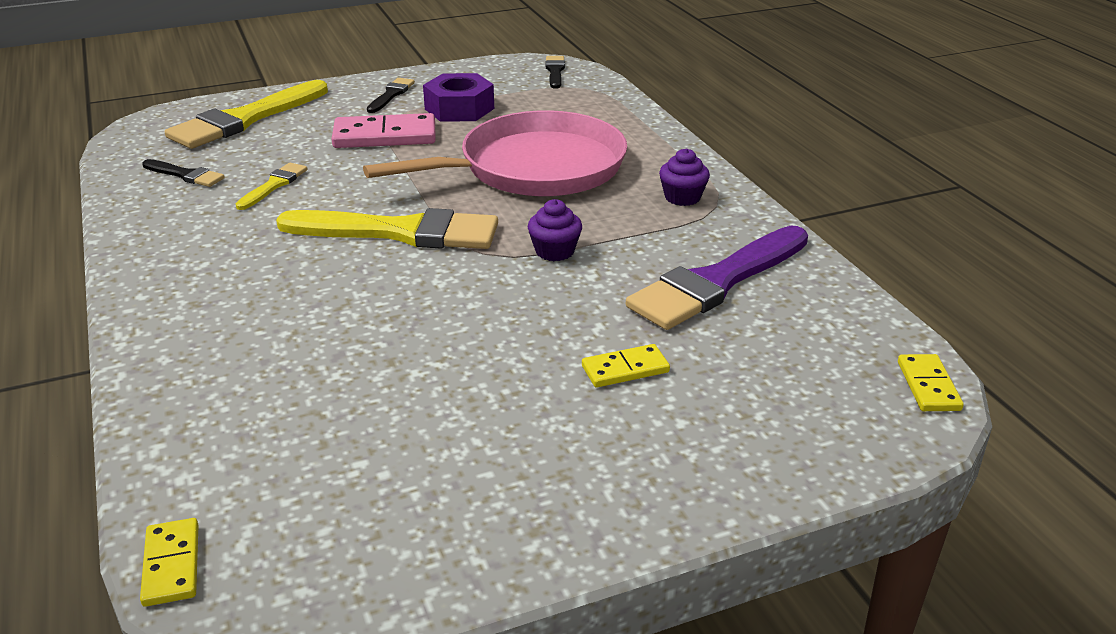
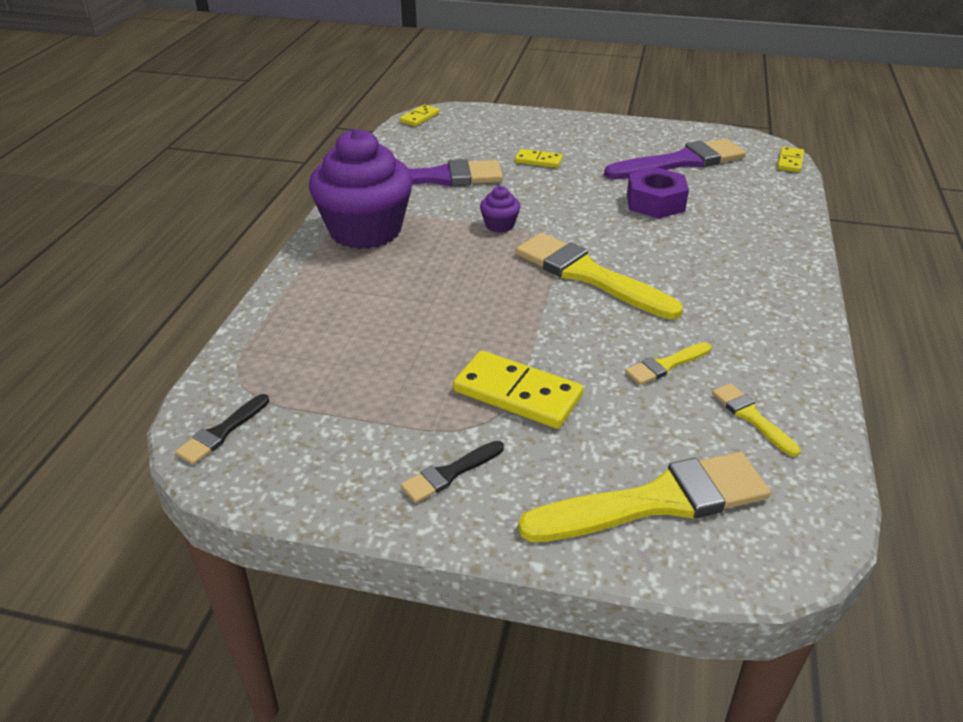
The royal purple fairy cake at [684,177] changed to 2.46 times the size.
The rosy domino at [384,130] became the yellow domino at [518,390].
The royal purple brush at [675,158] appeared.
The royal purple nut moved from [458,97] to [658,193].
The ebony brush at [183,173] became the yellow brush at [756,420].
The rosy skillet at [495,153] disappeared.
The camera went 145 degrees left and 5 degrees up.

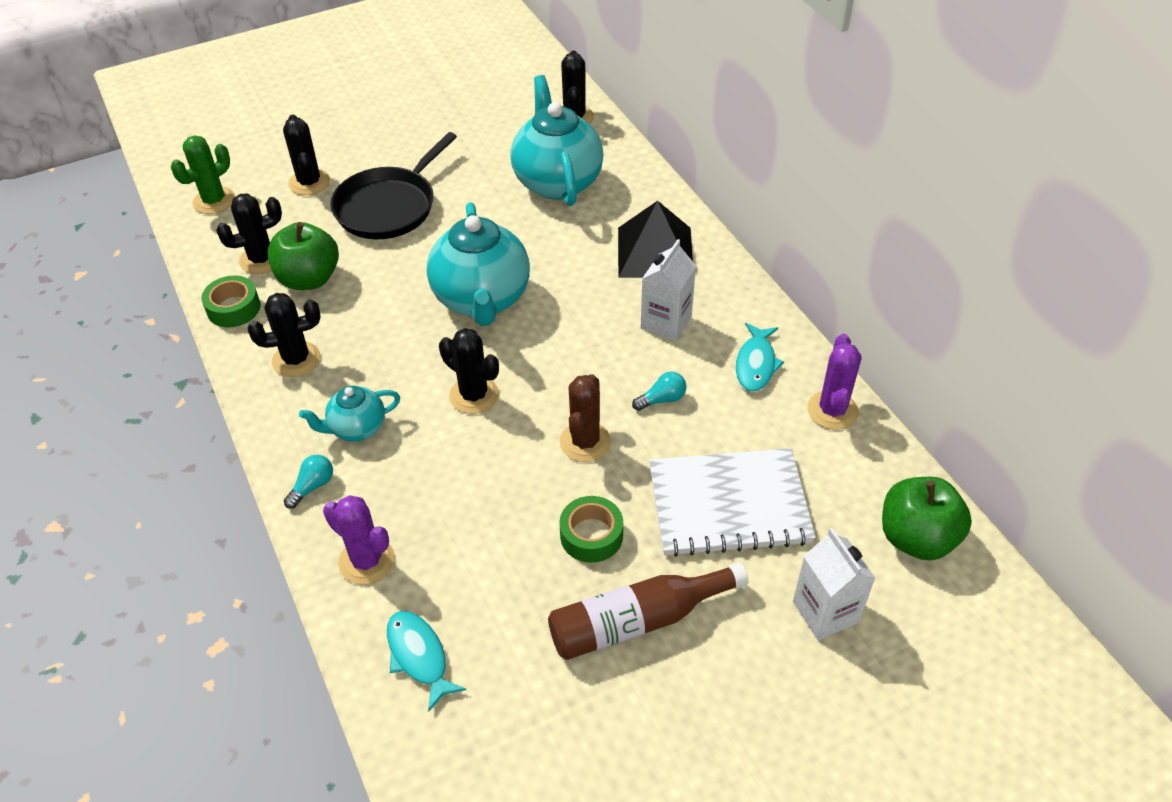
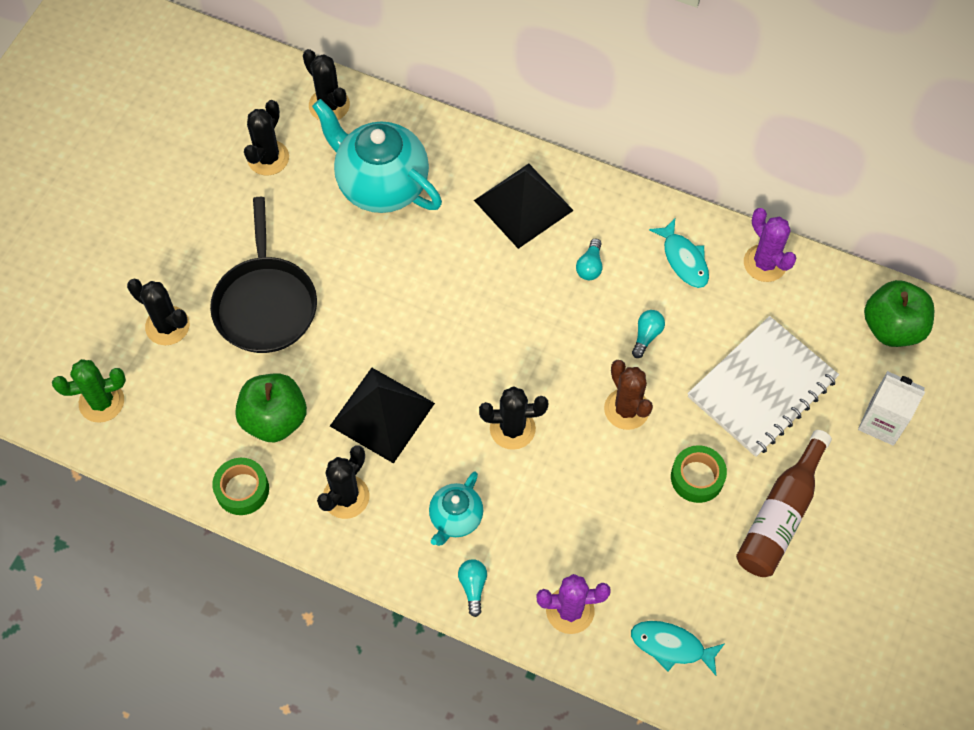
The green prickly plant at [203,174] turned 75 degrees clockwise.
The ebony prickly plant moved from [249,233] to [266,137].
The ebony pyramid shape at [382,416] appeared.
The snow-white carton at [668,290] was replaced by the turquoise lightbulb at [589,259].
The turquoise china teapot at [478,264] disappeared.
The camera went 40 degrees left and 15 degrees up.

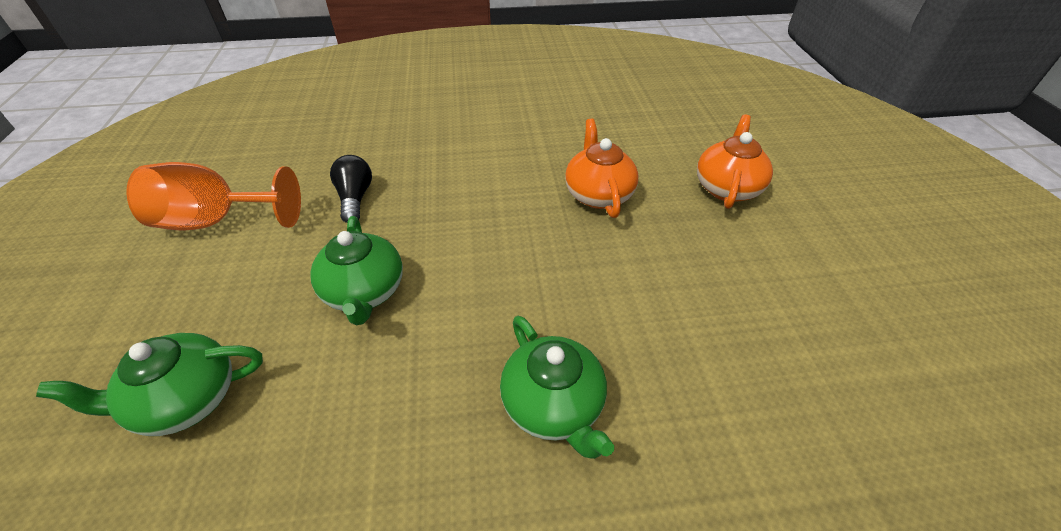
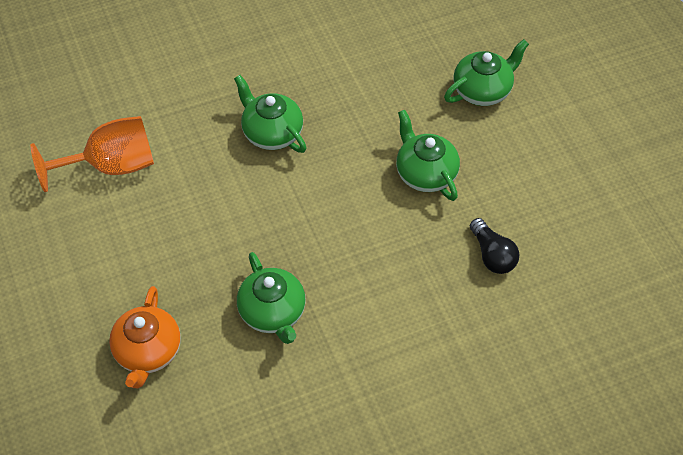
The bright orange chalice moved from [213,196] to [92,154].
The bright orange china teapot at [602,168] became the green china teapot at [271,298].
The camera went 165 degrees right and 10 degrees up.

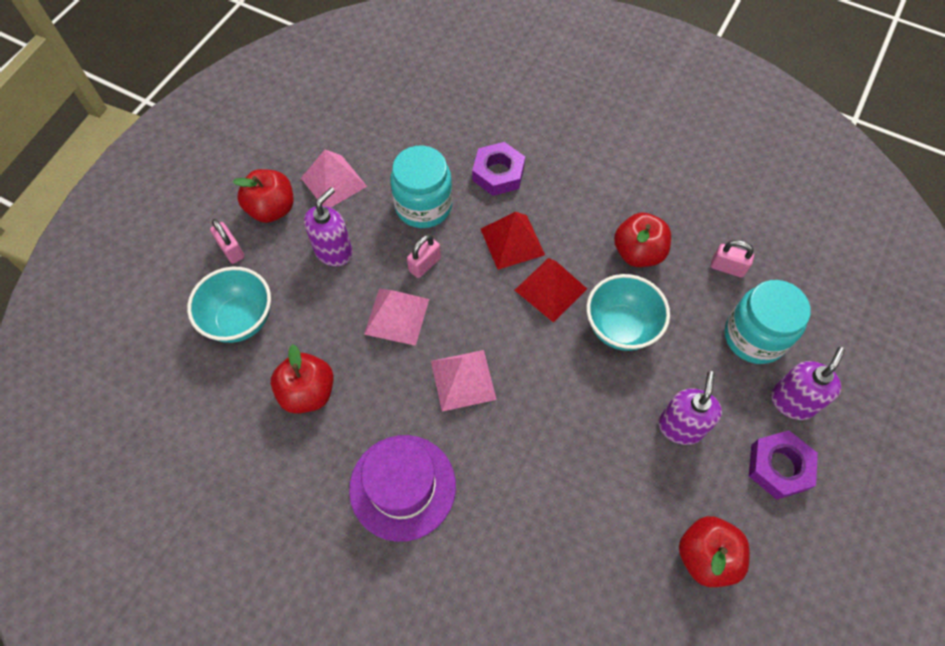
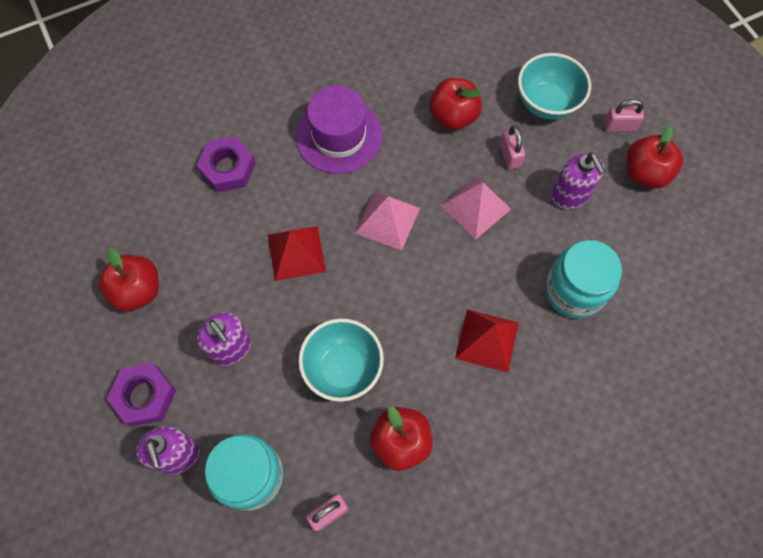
The royal purple nut moved from [498,169] to [226,164].
The crimson pyramid shape moved from [550,290] to [297,253].
The rosy small lock moved from [424,256] to [512,147].
The rosy pyramid shape at [334,179] disappeared.
The camera went 125 degrees right and 5 degrees up.

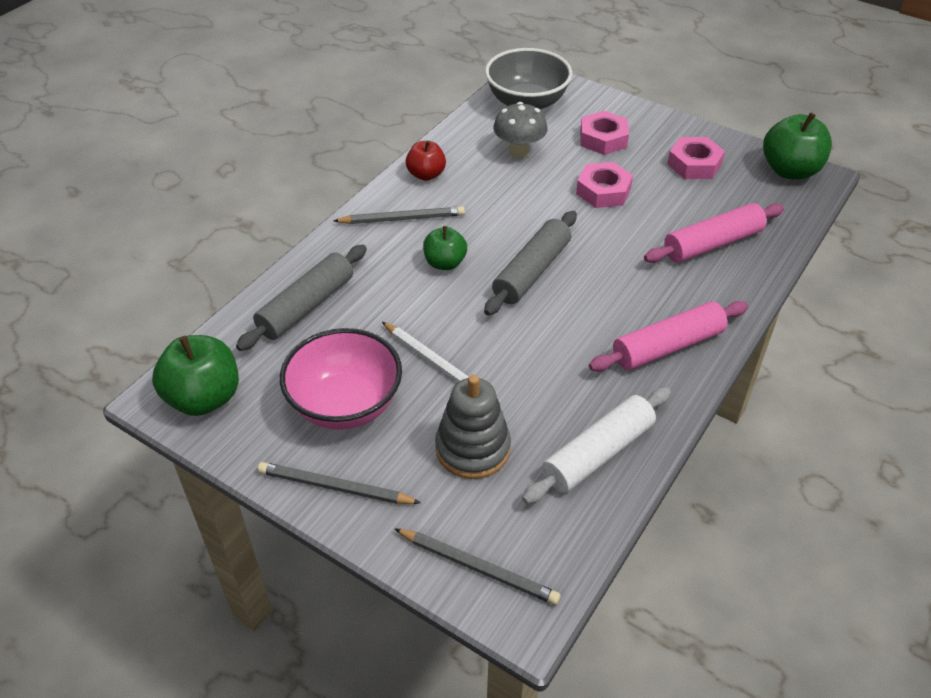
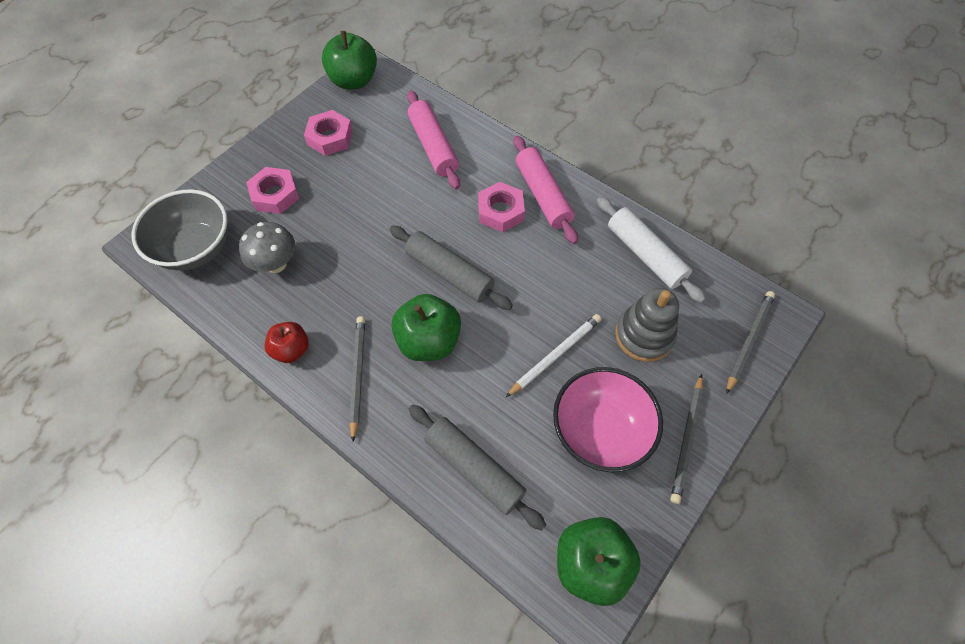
The green toy apple at [445,248] changed to 1.62 times the size.
The rosy nut moved from [604,185] to [501,207].
The camera went 85 degrees left and 15 degrees up.

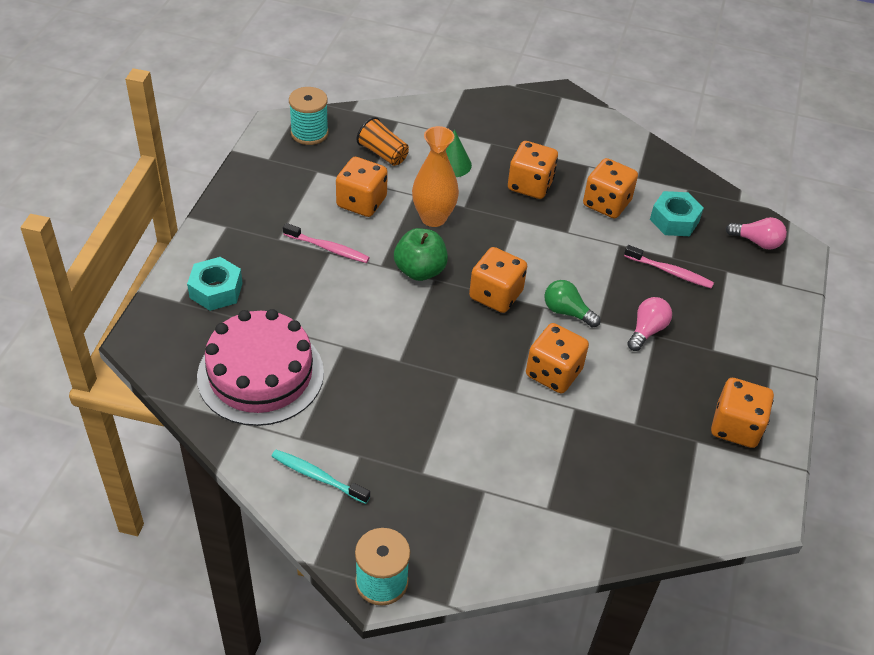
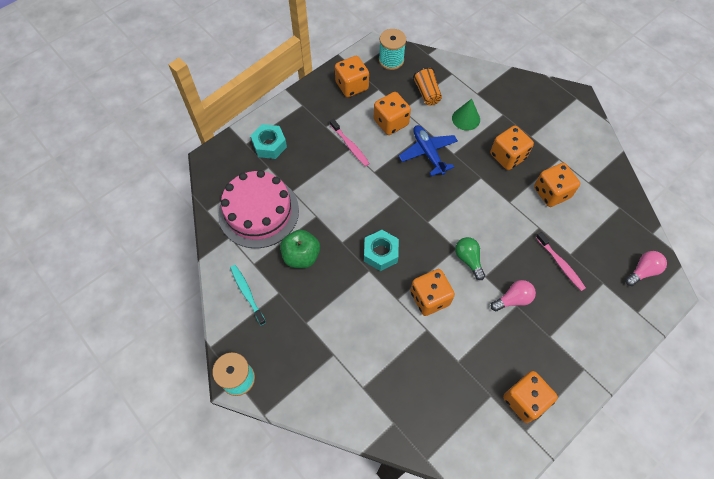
The green toy apple moved from [421,254] to [300,249].
The bright orange die moved from [498,280] to [352,76].
The turquoise nut moved from [677,213] to [381,250].
The bright orange vase at [435,176] was replaced by the royal blue aeroplane at [428,150].
The rosy lightbulb at [756,233] turned 90 degrees counterclockwise.
The camera went 35 degrees right and 15 degrees up.

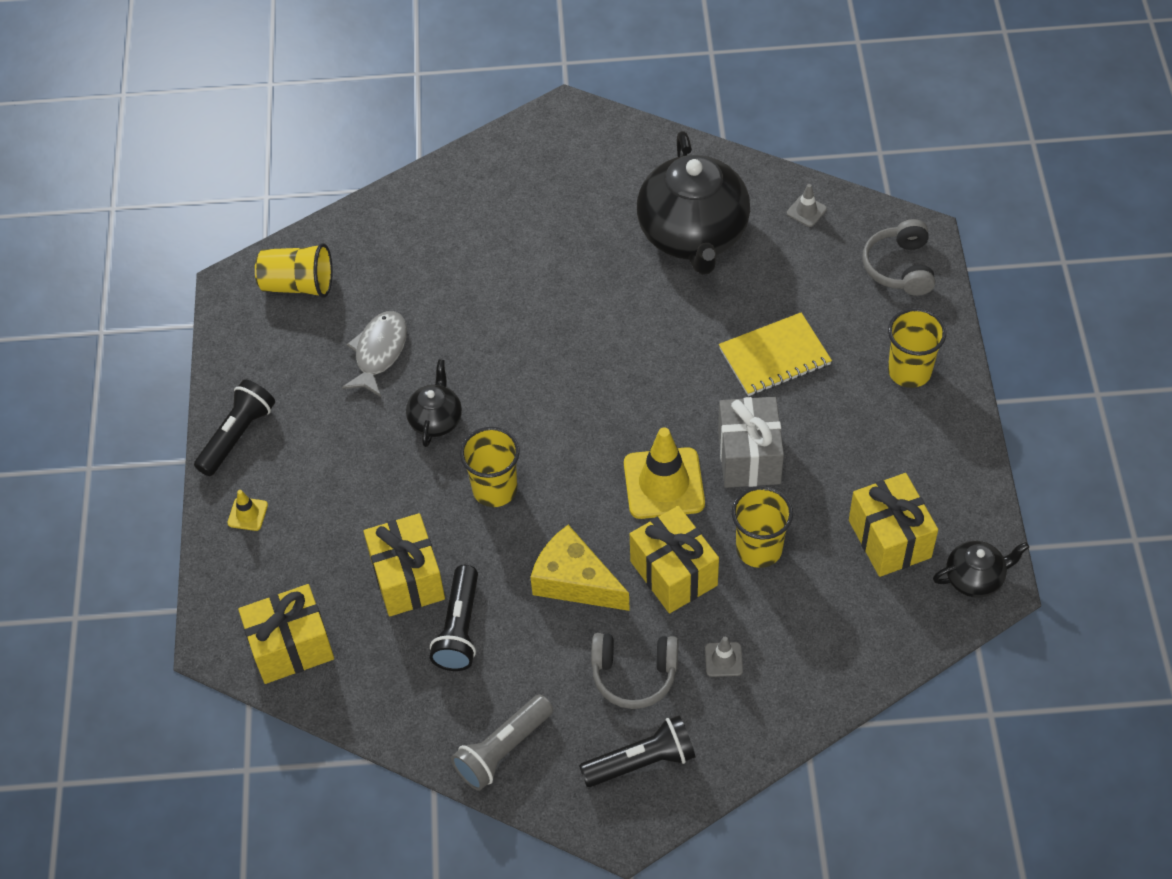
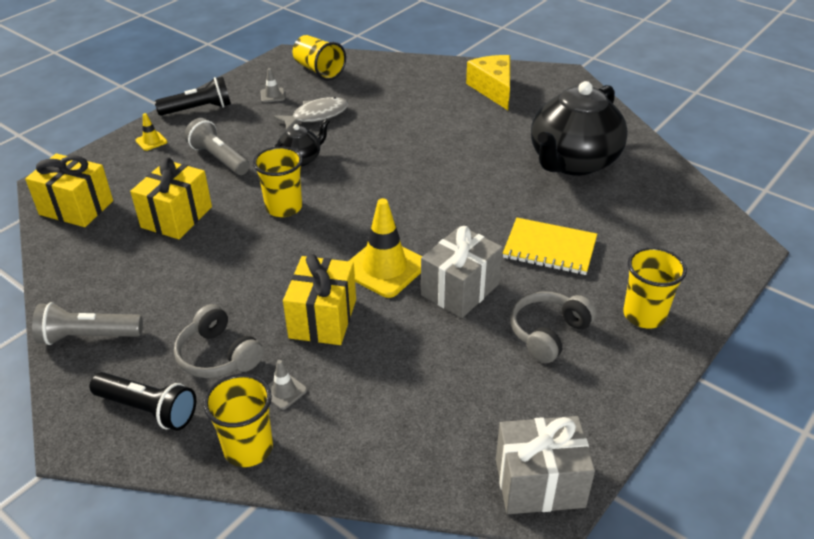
The grey pocket torch at [217,146] appeared.
The yellow tumbler moved from [762,527] to [238,420].
The grey traffic cone moved from [807,205] to [272,85].
The yellow cheese moved from [580,568] to [488,82].
The ebony china teapot at [981,569] was replaced by the grey present at [545,465].
The grey headphones moved from [898,257] to [553,327].
The ebony pocket torch at [454,618] disappeared.
The yellow present at [893,525] disappeared.
The camera went 40 degrees right and 15 degrees down.

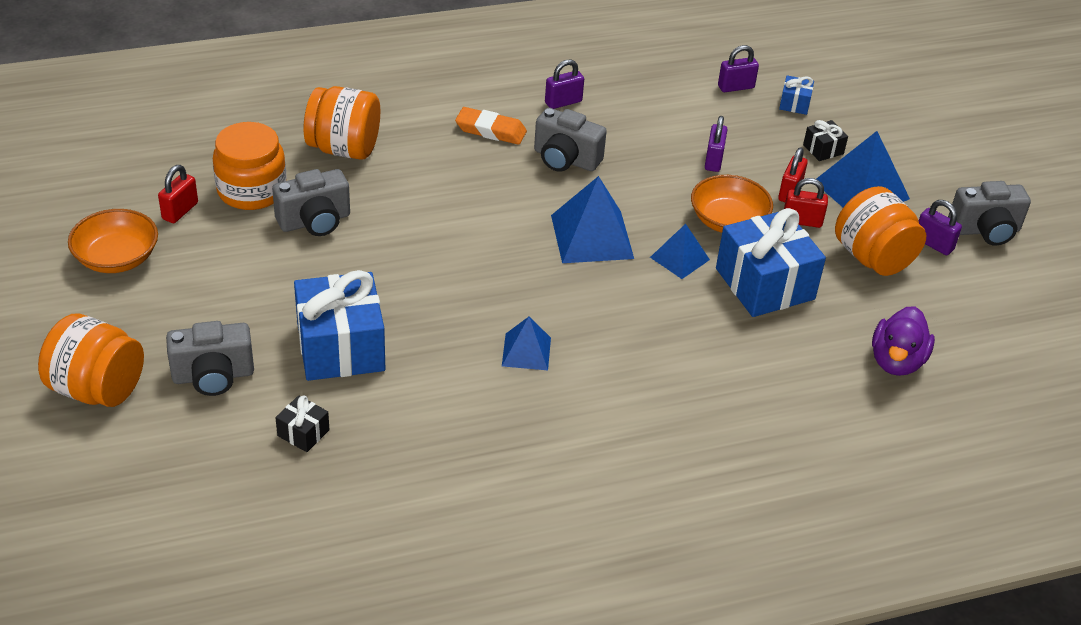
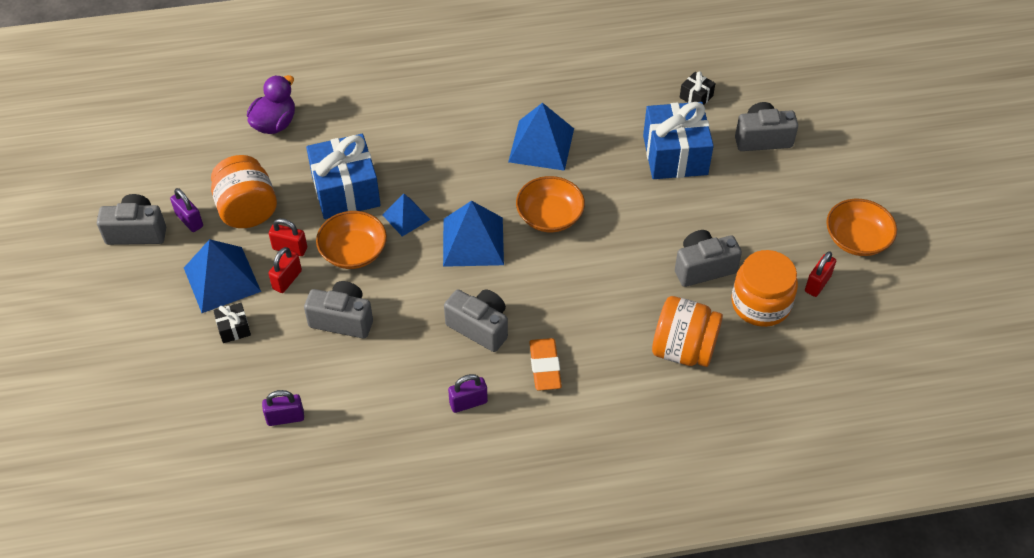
The royal purple small lock at [716,144] was replaced by the grey camera at [338,310].
The royal blue pyramid shape at [526,343] changed to 1.71 times the size.
The bright orange deep dish at [550,204] appeared.
The bright orange gum eraser at [491,126] turned 60 degrees clockwise.
The bright orange preserve jar at [91,360] disappeared.
The royal blue present at [796,95] disappeared.
The camera went 170 degrees left and 10 degrees up.

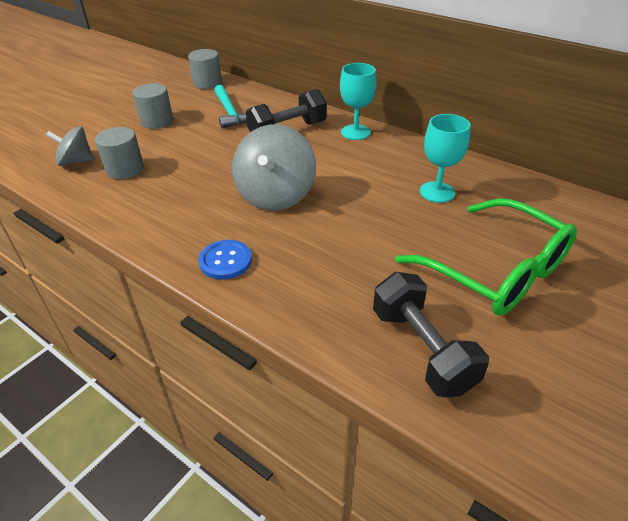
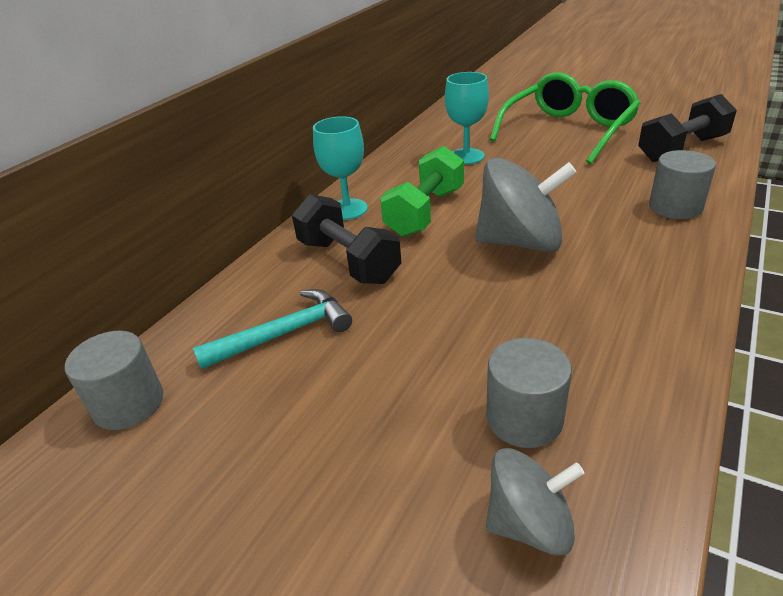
The green free weight at [422,191] appeared.
The grey toy top at [70,146] turned 90 degrees counterclockwise.
The grey solid cylinder moved from [152,106] to [682,184].
The royal blue sewing button at [225,260] disappeared.
The camera went 95 degrees left and 5 degrees down.

